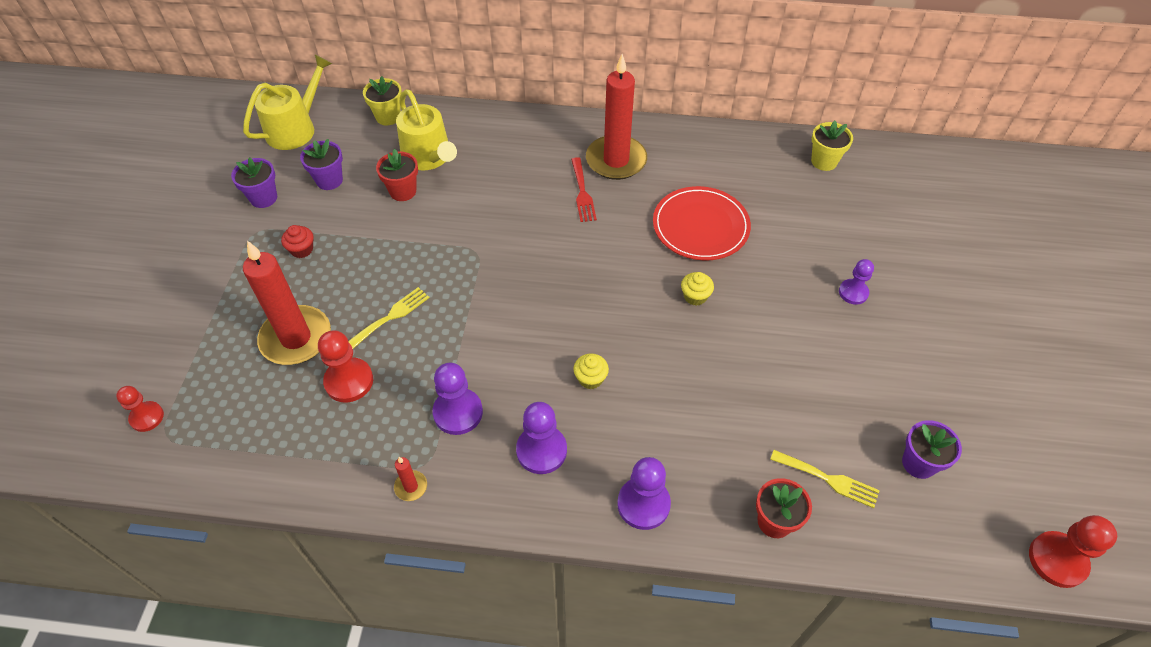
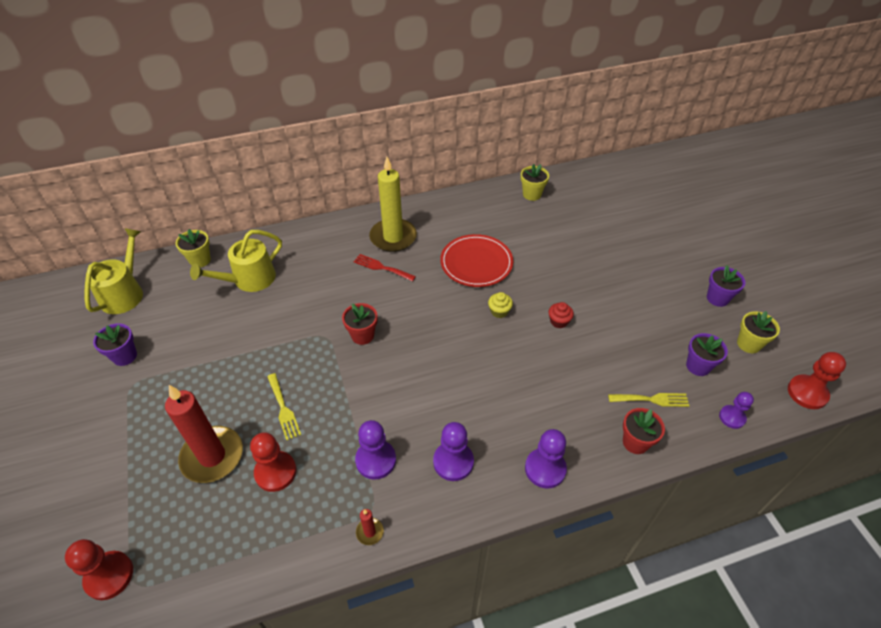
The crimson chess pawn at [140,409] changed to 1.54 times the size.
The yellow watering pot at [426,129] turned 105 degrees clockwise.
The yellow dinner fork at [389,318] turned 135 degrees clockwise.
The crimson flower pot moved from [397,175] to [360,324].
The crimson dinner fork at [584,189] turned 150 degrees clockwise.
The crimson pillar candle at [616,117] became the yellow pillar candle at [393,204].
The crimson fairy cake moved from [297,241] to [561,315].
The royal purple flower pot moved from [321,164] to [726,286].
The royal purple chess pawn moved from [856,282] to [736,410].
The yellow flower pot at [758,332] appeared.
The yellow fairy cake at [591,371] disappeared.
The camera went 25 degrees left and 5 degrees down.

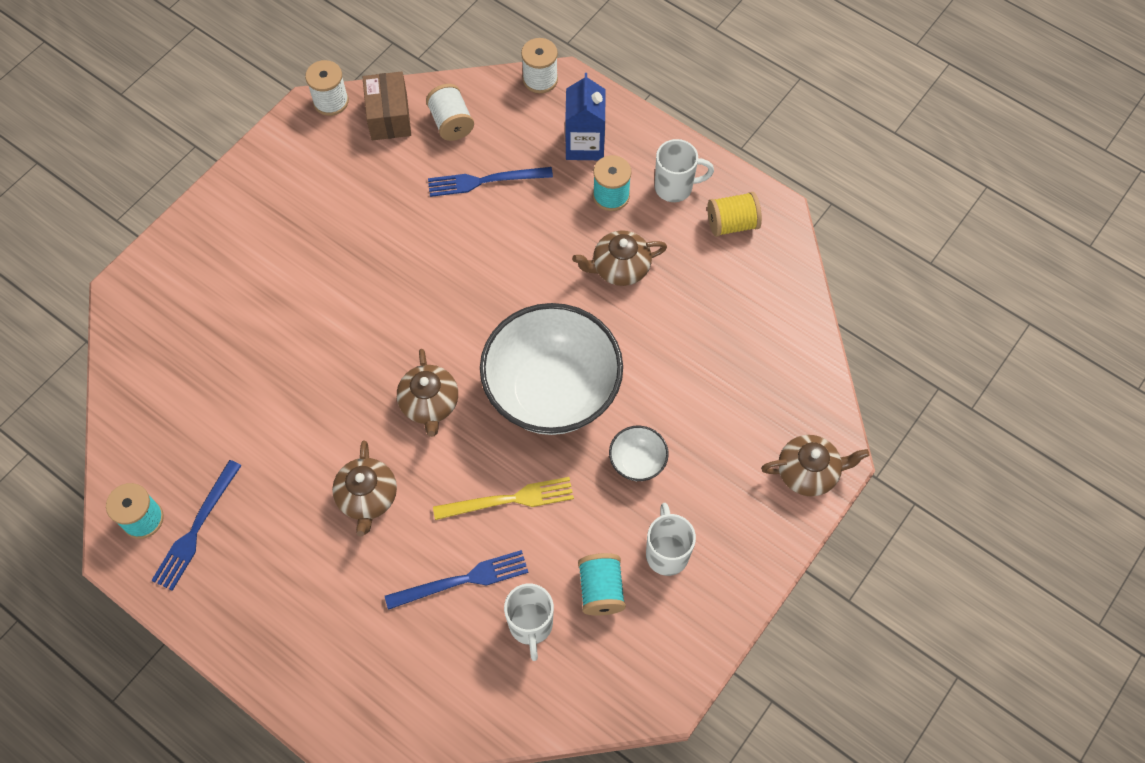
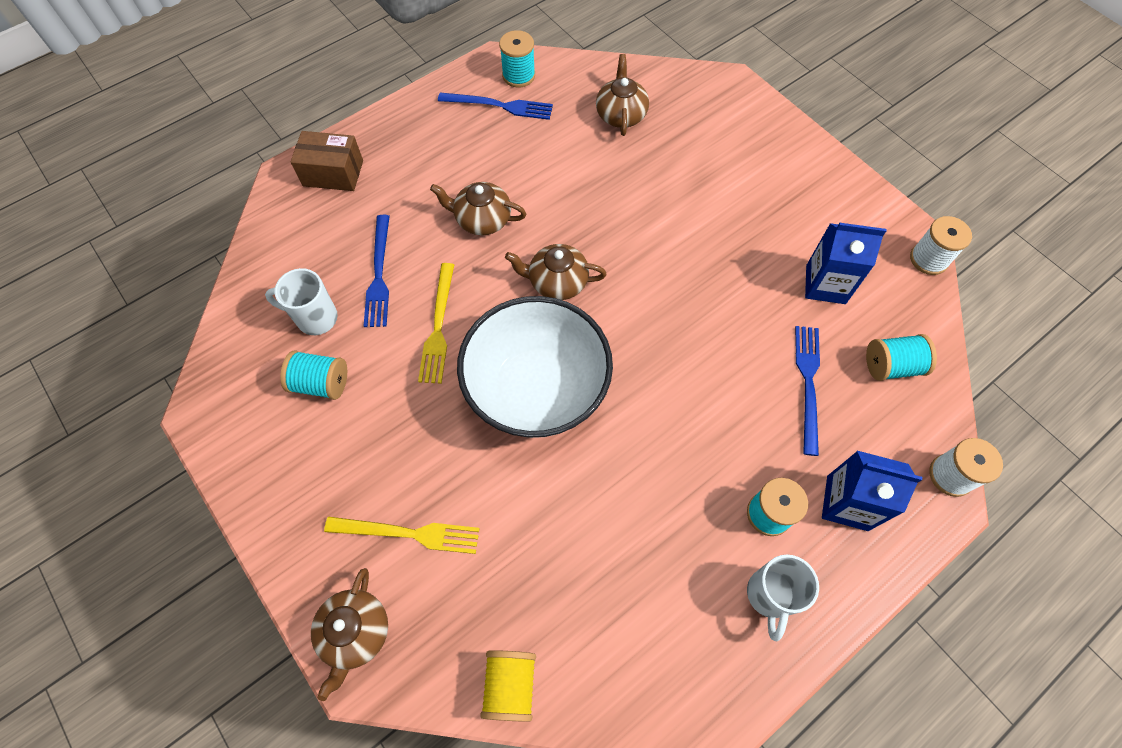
The russet package moved from [386,106] to [327,161].
The yellow dinner fork at [402,535] appeared.
The royal blue dinner fork at [196,525] turned 150 degrees clockwise.
The yellow reel of thread moved from [734,214] to [508,686].
The russet china teapot moved from [619,258] to [622,95].
The royal blue carton at [845,263] appeared.
The snow-white reel of thread at [450,112] became the turquoise reel of thread at [901,357].
The snow-white deep dish at [639,453] disappeared.
The snow-white tea mug at [671,539] disappeared.
The camera went 105 degrees right and 0 degrees up.

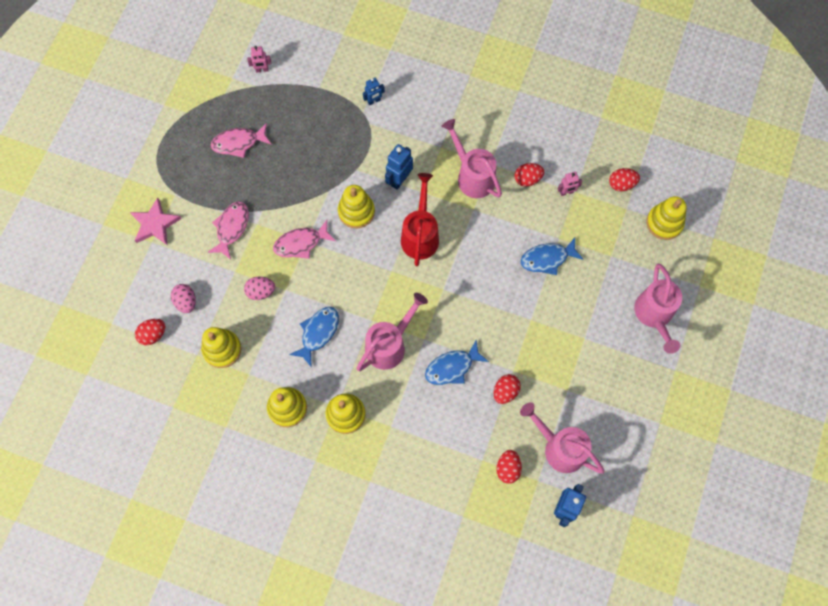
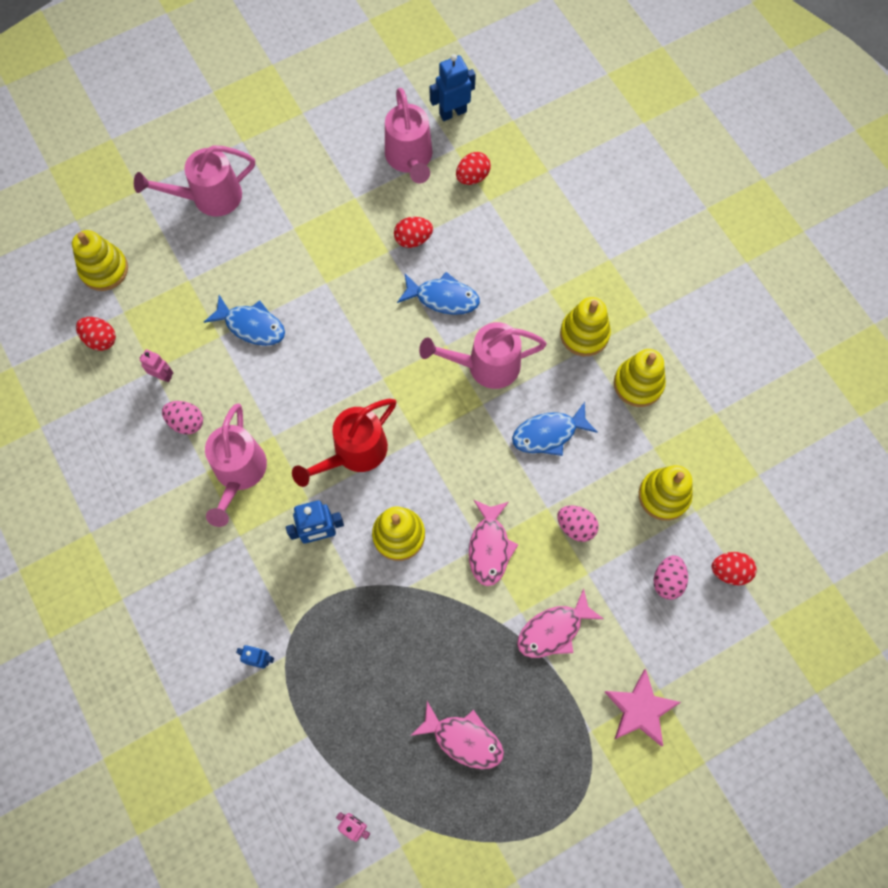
The rosy watering pot at [658,309] turned 150 degrees counterclockwise.
The crimson egg shape at [529,175] became the rosy egg shape at [182,417].
The rosy fish figure at [304,239] turned 75 degrees clockwise.
The camera went 140 degrees left and 0 degrees up.

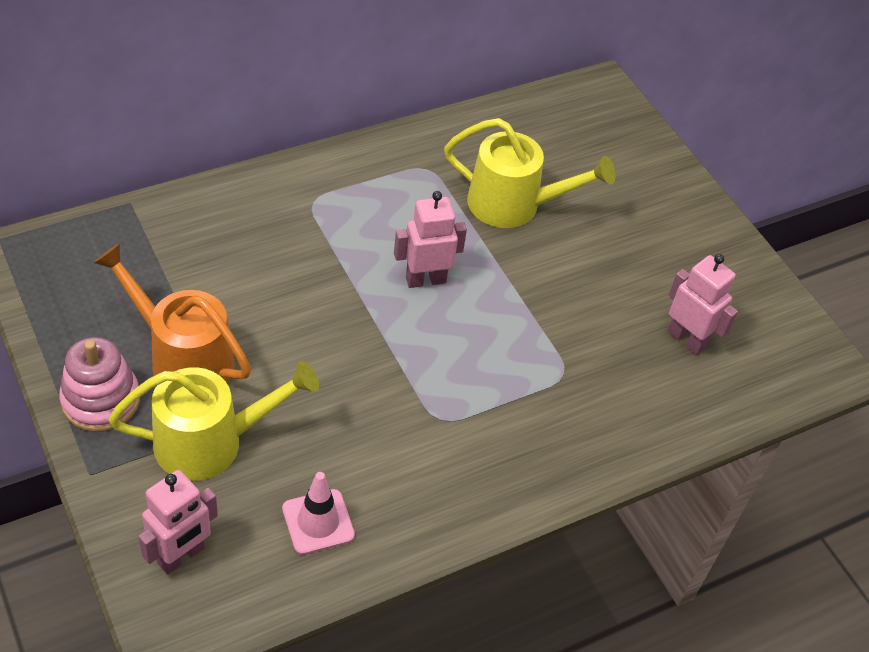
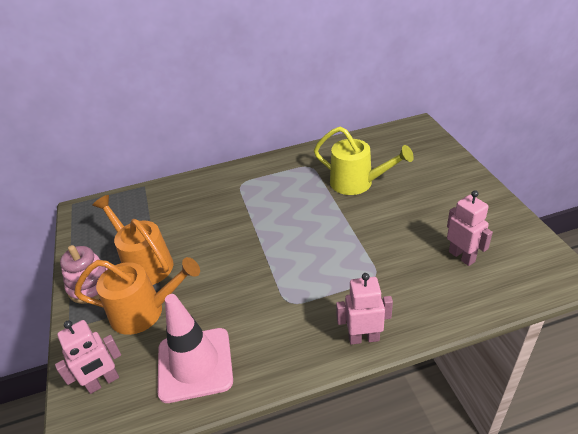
The yellow watering pot at [214,421] became the bright orange watering pot at [137,296].
The rosy traffic cone at [318,513] changed to 1.76 times the size.
The rosy robot figure moved from [430,239] to [364,309].
The camera went 20 degrees right and 10 degrees down.

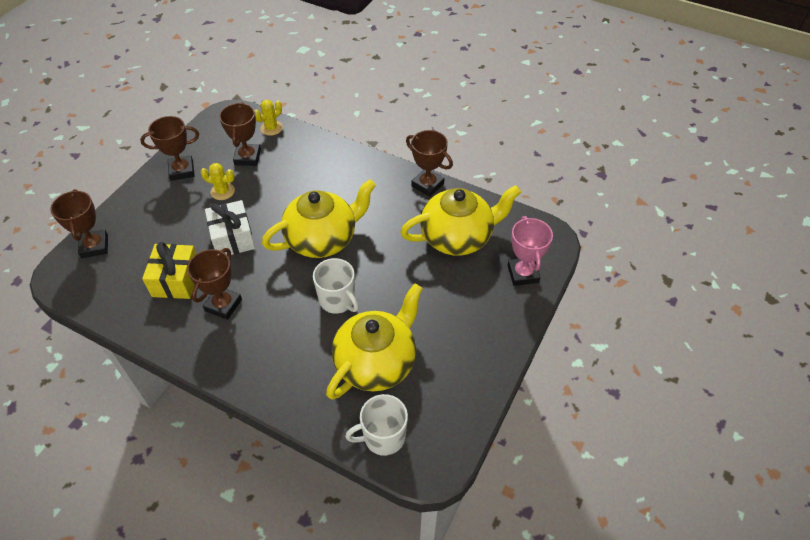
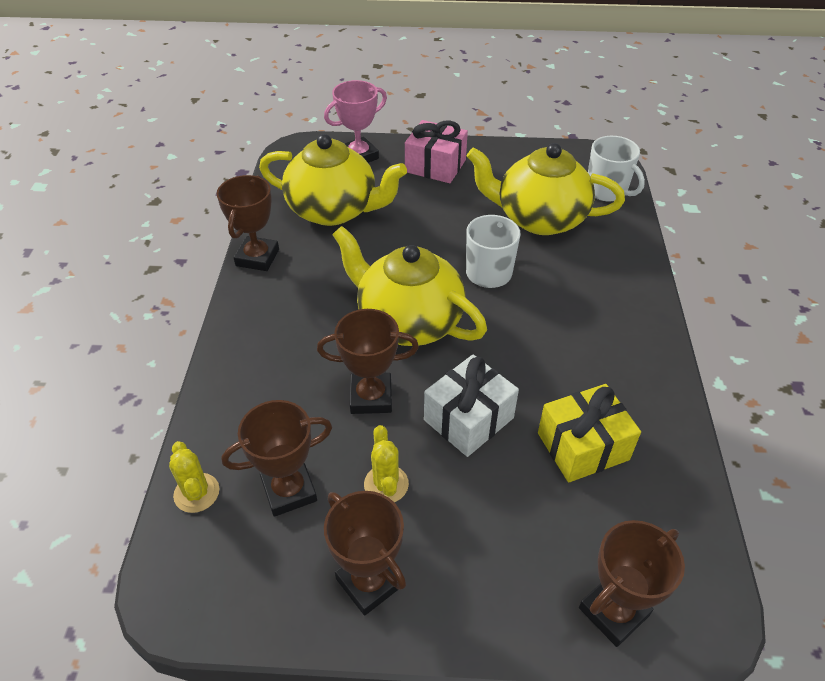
The yellow prickly plant at [269,118] turned 45 degrees clockwise.
The yellow china teapot at [460,220] turned 150 degrees clockwise.
The russet trophy moved from [214,284] to [368,361].
The rosy present at [436,151] appeared.
The camera went 115 degrees left and 5 degrees down.

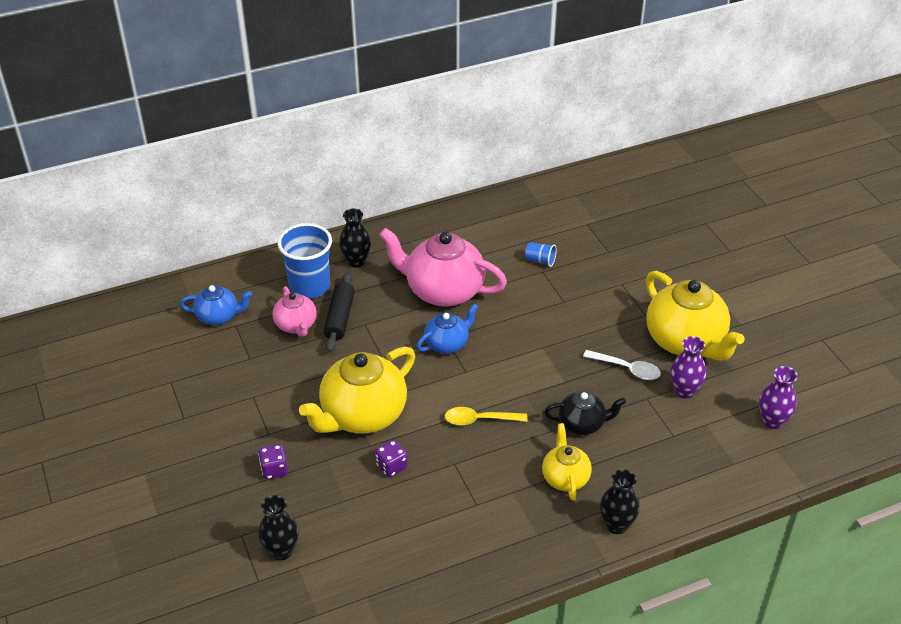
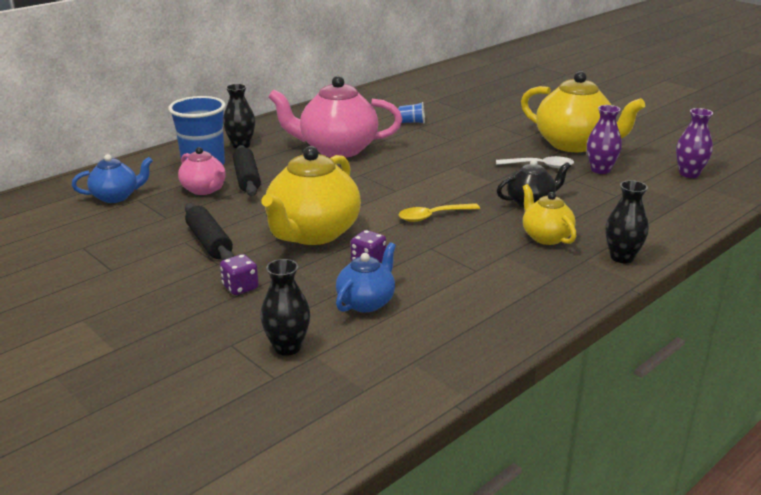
The ebony rolling pin at [209,232] appeared.
The royal blue china teapot moved from [447,328] to [366,277].
The camera went 20 degrees left and 15 degrees down.

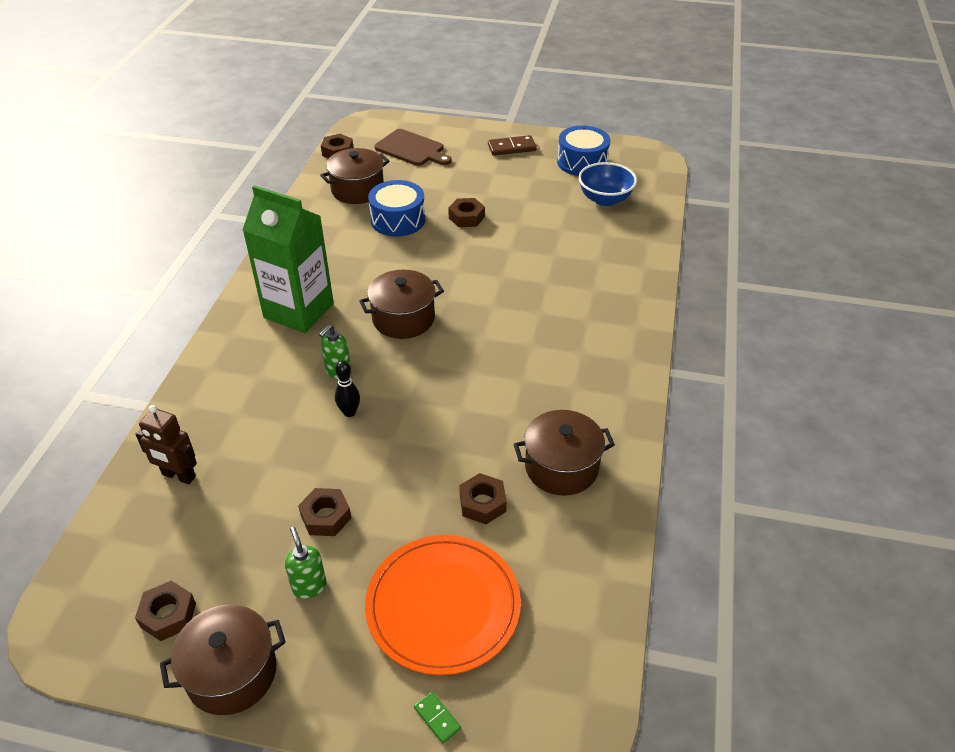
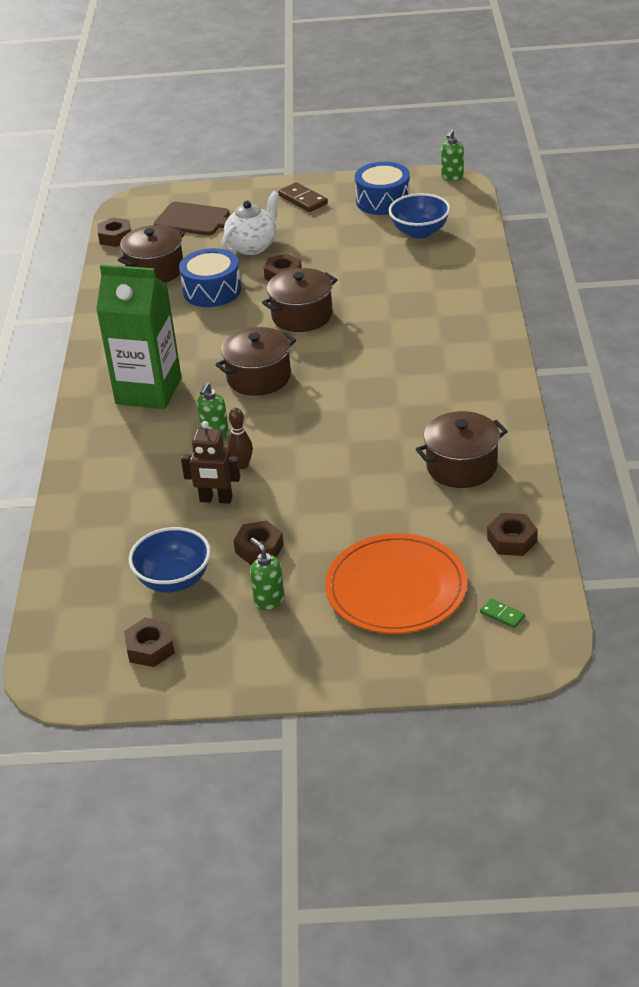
The royal blue deep dish at [170,559] appeared.
The russet robot figure moved from [166,444] to [210,462].
The snow-white china teapot at [250,223] appeared.
The ebony bowling pin at [347,389] became the russet bowling pin at [240,438].
The russet pot moved from [223,659] to [299,300].
The russet domino at [512,145] turned 75 degrees clockwise.
The green pump bottle at [452,155] appeared.
The green domino moved from [437,717] to [502,613].
The russet nut moved from [483,498] to [512,534].
The camera went 10 degrees left and 5 degrees down.

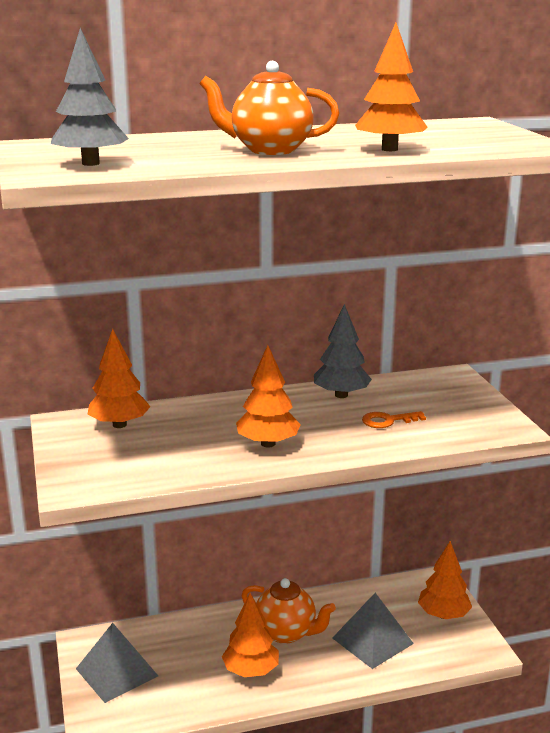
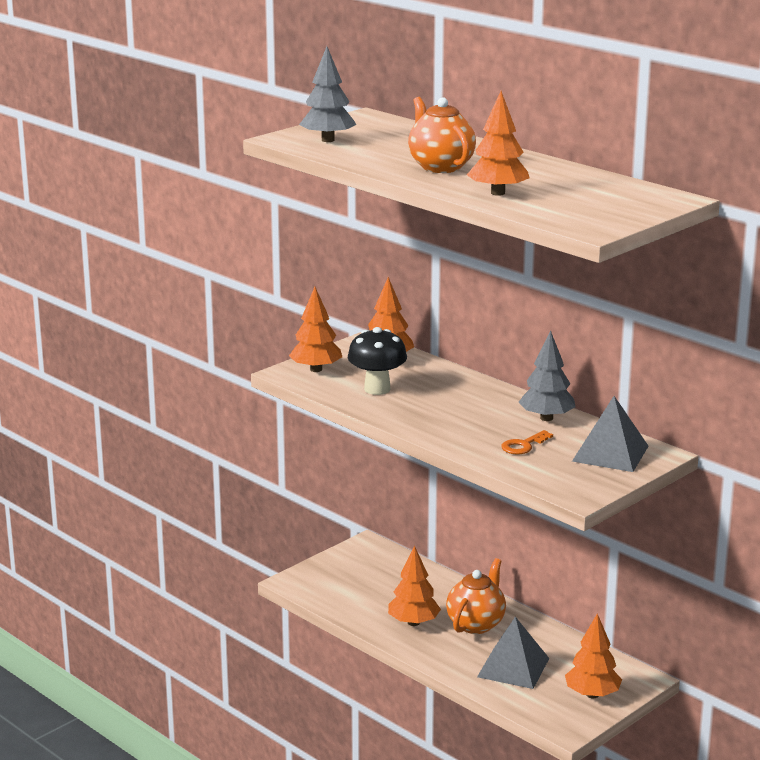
The bright orange fir tree moved from [268,396] to [315,329].
The ebony fungus at [377,361] appeared.
The bright orange china teapot at [289,611] turned 150 degrees counterclockwise.
The bright orange key at [394,419] turned 90 degrees counterclockwise.
The grey pyramid shape moved from [117,663] to [610,434].
The camera went 60 degrees right and 0 degrees up.

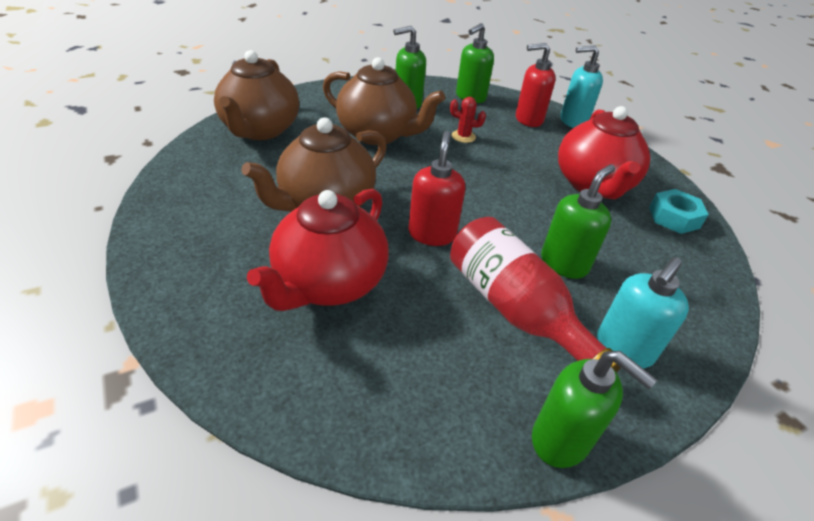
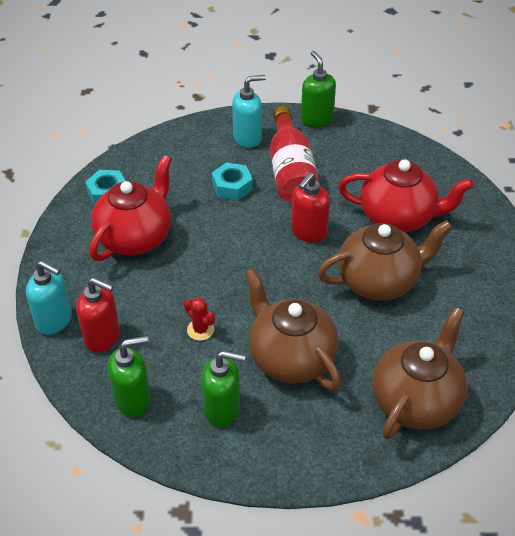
The green pump bottle at [578,221] was replaced by the turquoise nut at [232,181].
The crimson china teapot at [318,250] turned 45 degrees clockwise.
The camera went 150 degrees left and 5 degrees up.

